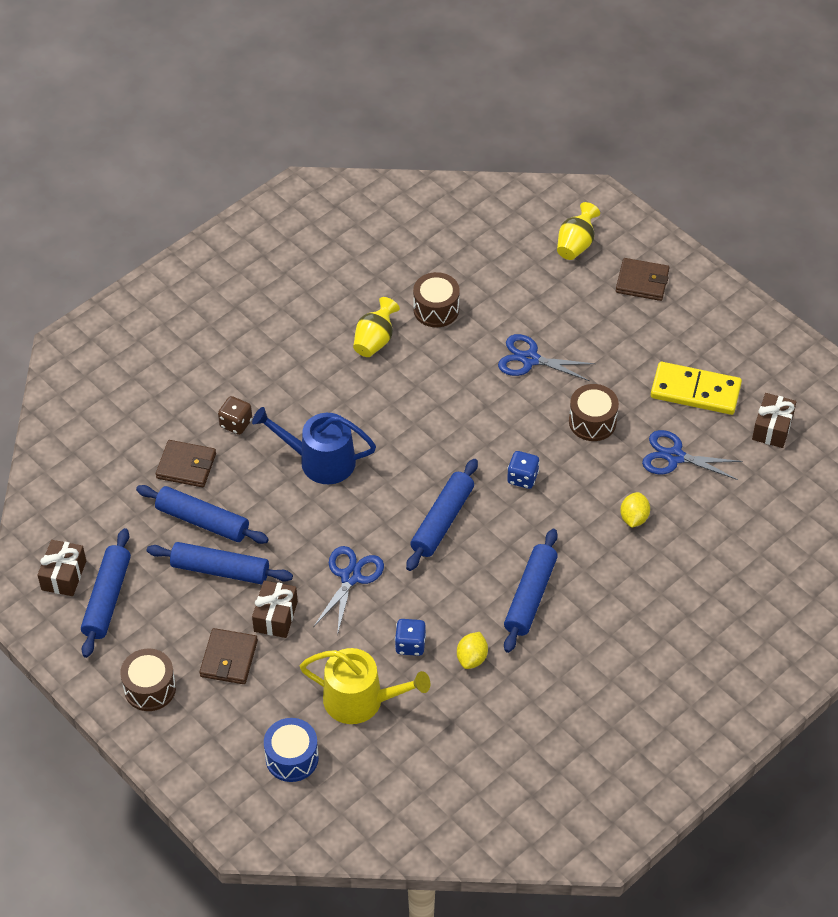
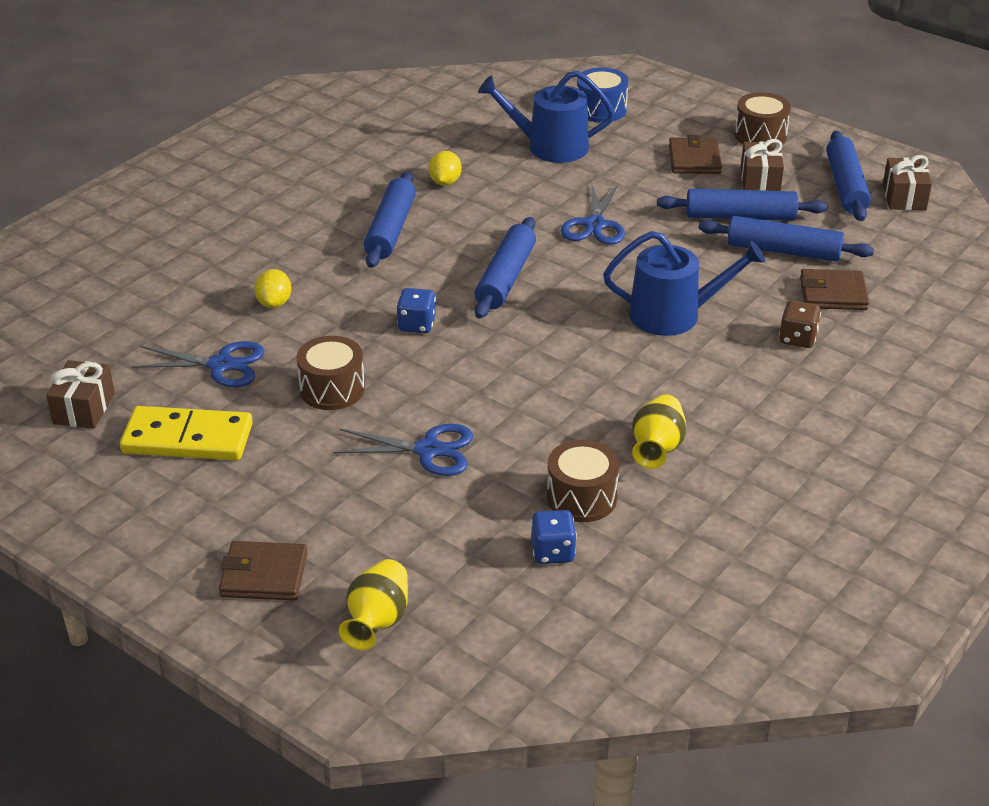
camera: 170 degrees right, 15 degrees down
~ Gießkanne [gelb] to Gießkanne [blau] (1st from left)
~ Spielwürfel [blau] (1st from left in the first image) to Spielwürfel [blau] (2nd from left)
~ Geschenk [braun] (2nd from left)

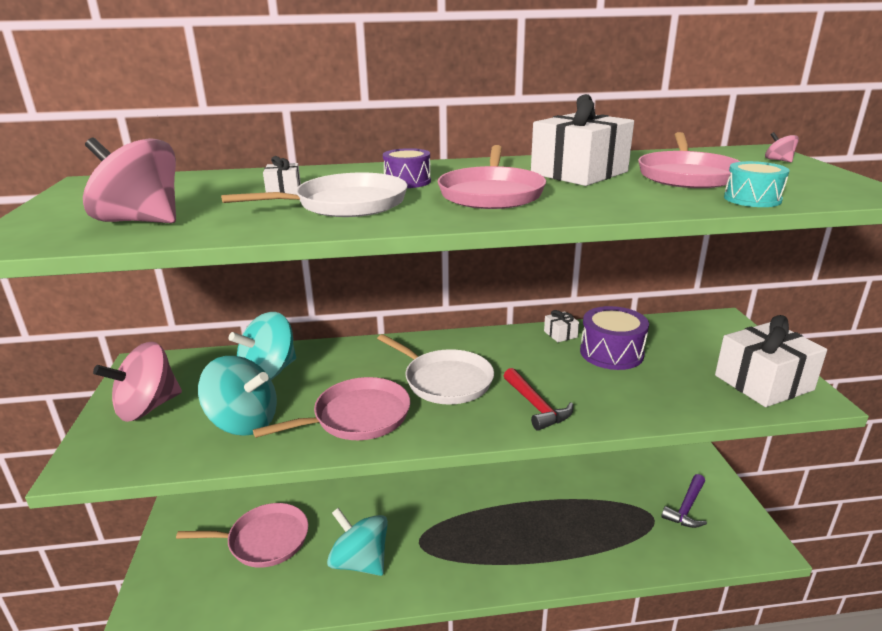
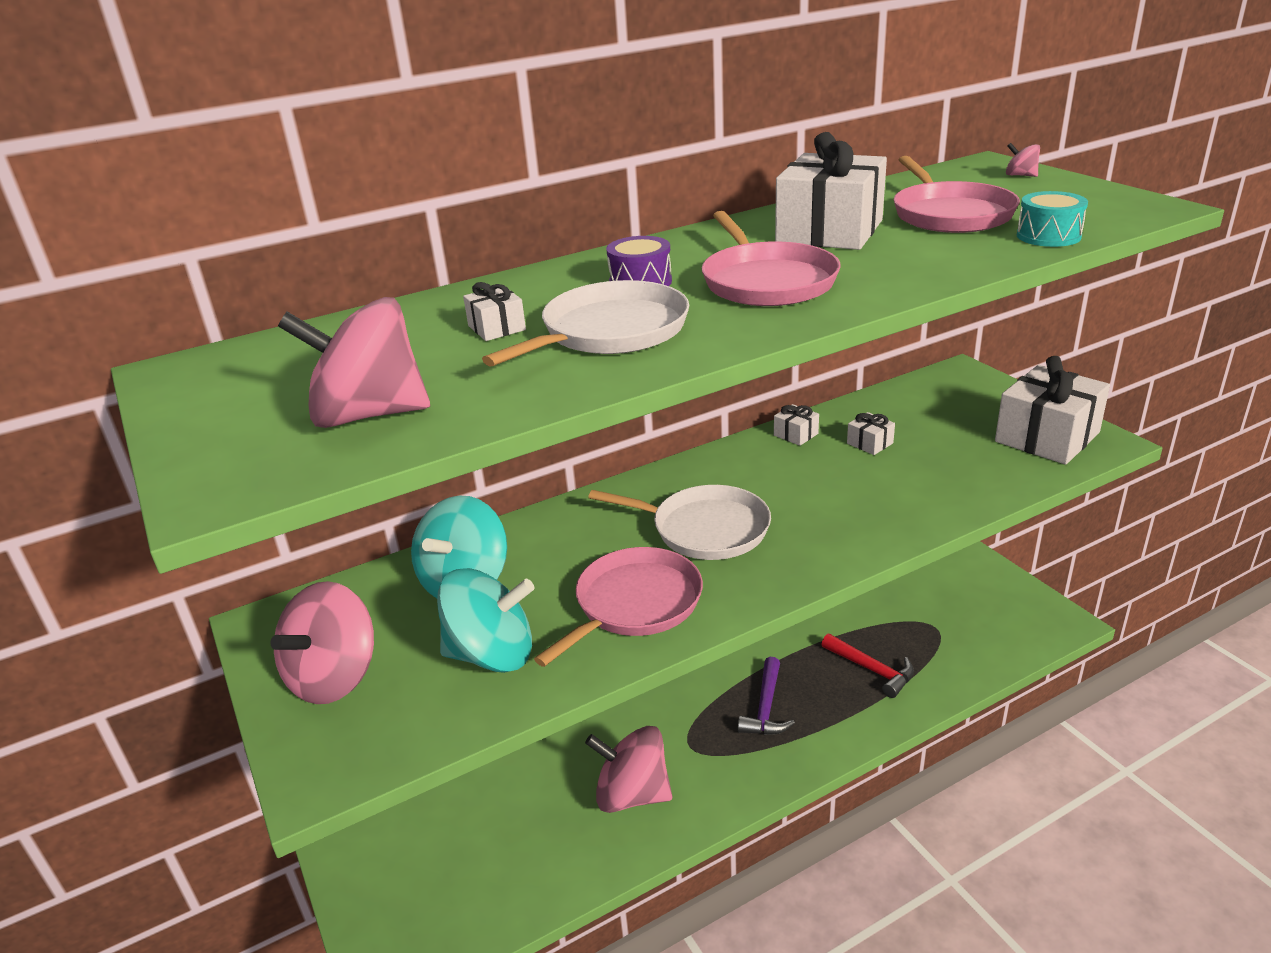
camera: 20 degrees left, 5 degrees up
~ Kreisel [türkis] (3rd from left) to Kreisel [rosa] (3rd from left)
~ Hammer [lila]
~ Hammer [rot]
~ Trommel [lila] (2nd from left) to Geschenk [weiß] (4th from left)
- Pfanne [rosa] (1st from left)

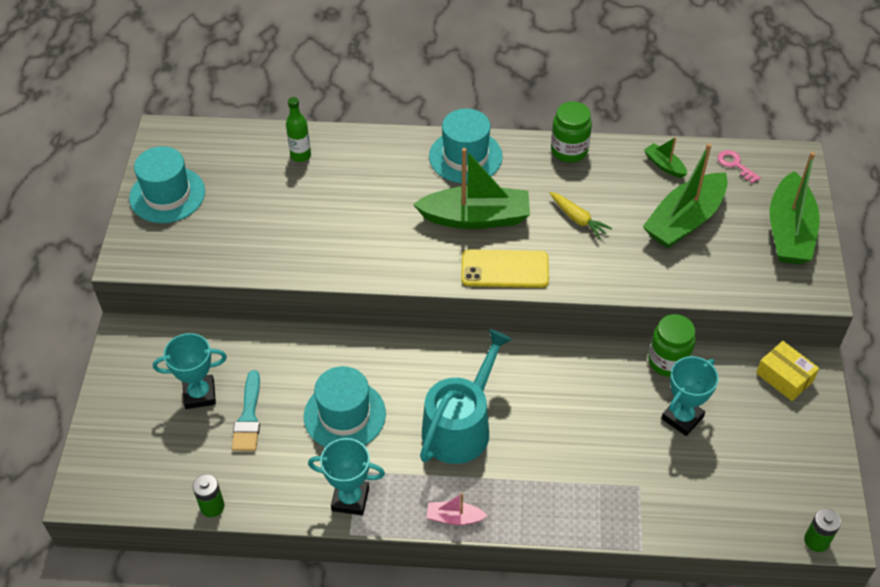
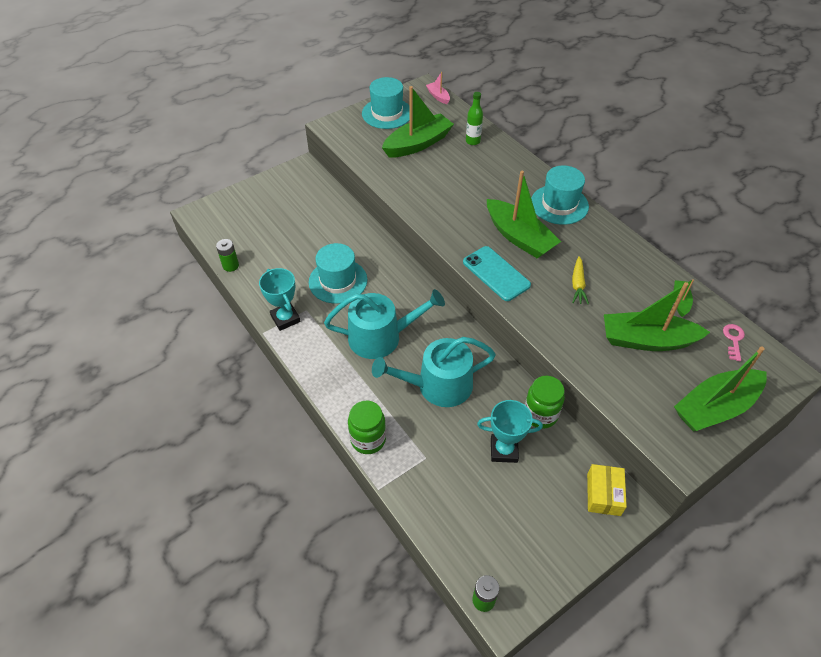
camera: 50 degrees right, 0 degrees up
~ Einmachglas [grün] (1st from left)
+ Gießkanne [türkis] (2nd from left)
+ Boot [grün] (1st from left)
~ Boot [rosa]
~ Handy [gelb] to Handy [türkis]
- Pokal [türkis] (1st from left)
- Pinsel [türkis]

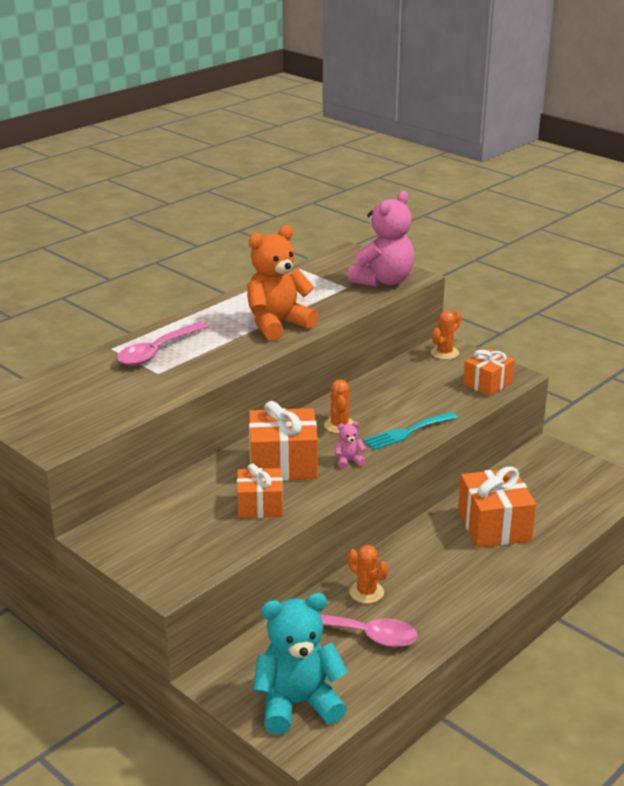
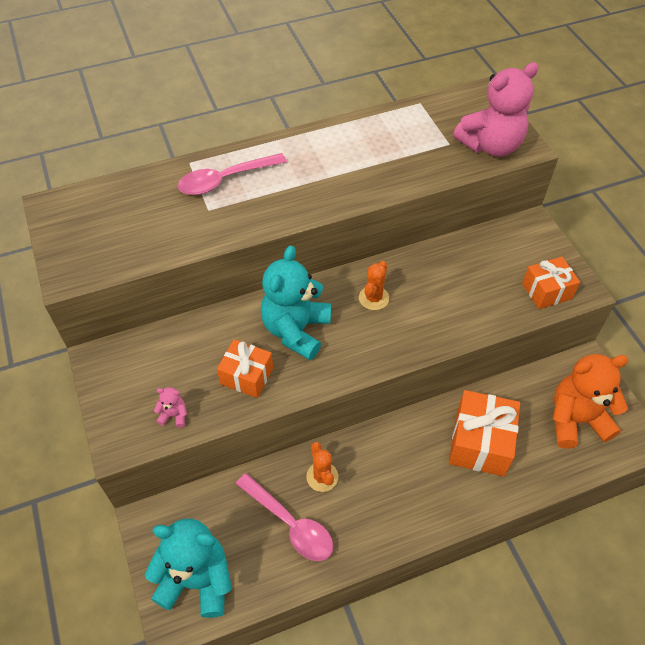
camera: 25 degrees right, 25 degrees up
~ Teddybär [rosa] (1st from left)
~ Geschenk [orange] (2nd from left) to Teddybär [türkis] (2nd from left)
~ Teddybär [orange]
- Gabel [türkis]
- Kaktus [orange] (3rd from left)

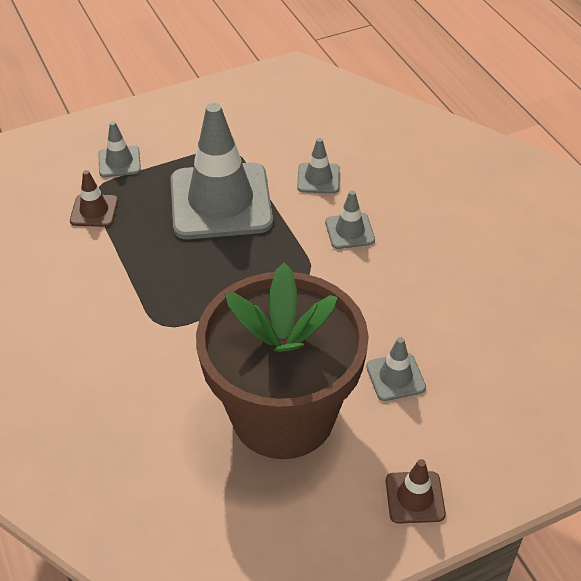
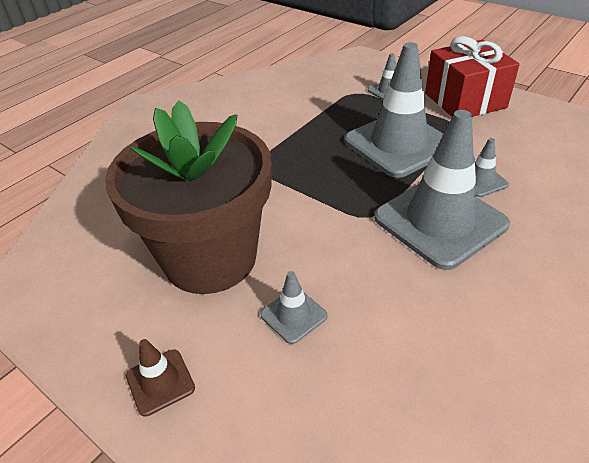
camera: 65 degrees right, 5 degrees down
~ Leitkegel [grau] (4th from left) x2.29
+ Geschenk [rot]
- Leitkegel [braun] (1st from left)

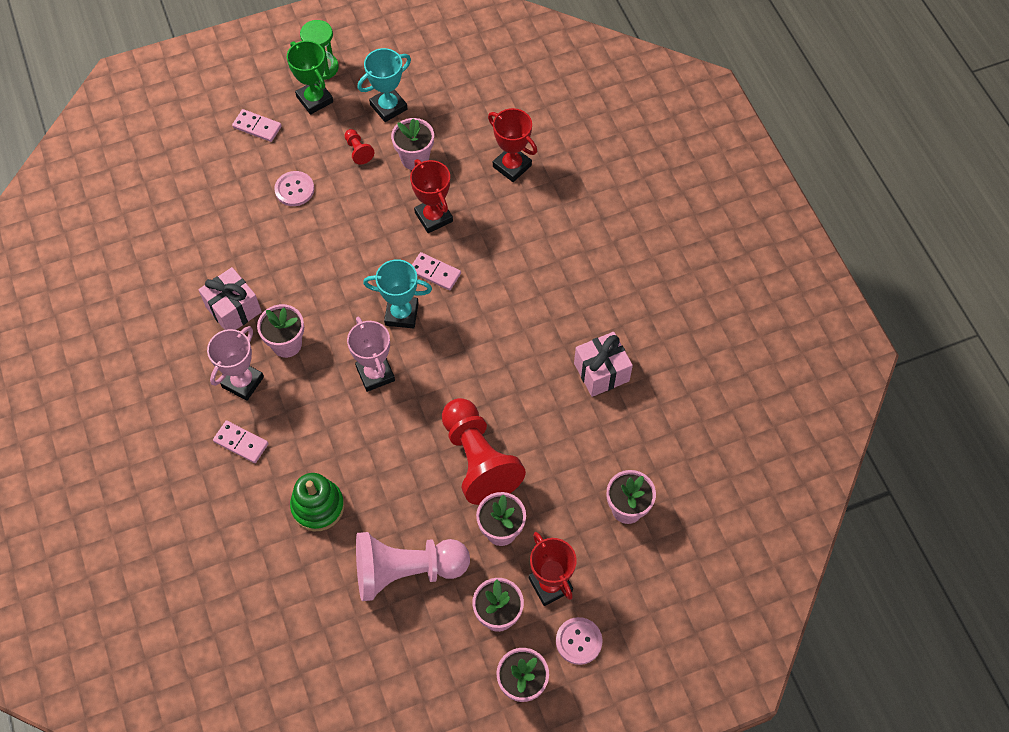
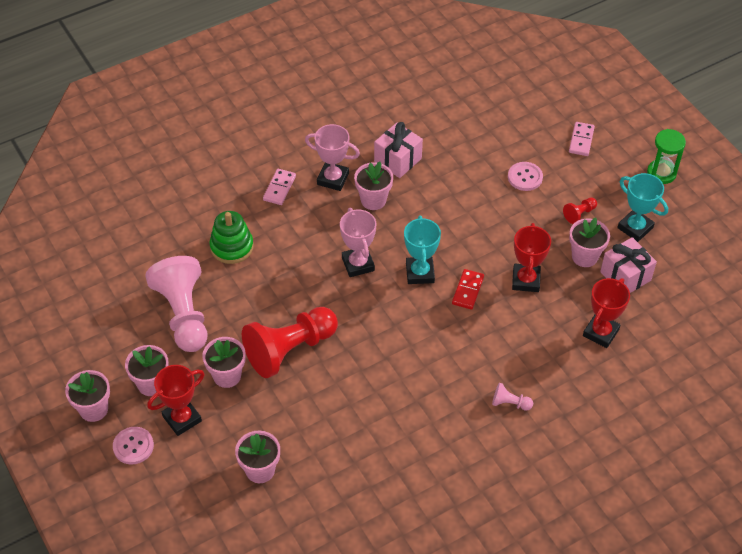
camera: 80 degrees right, 10 degrees down
~ Pokal [rosa] (2nd from left) 75 degrees counterclockwise
~ Dominostein [rosa] (3rd from left) to Dominostein [rot]
+ Bauer [rosa] (2nd from left)
~ Pokal [rot] (1st from left in the first image) 45 degrees counterclockwise
~ Geschenk [rosa] (2nd from left)
- Pokal [grün]

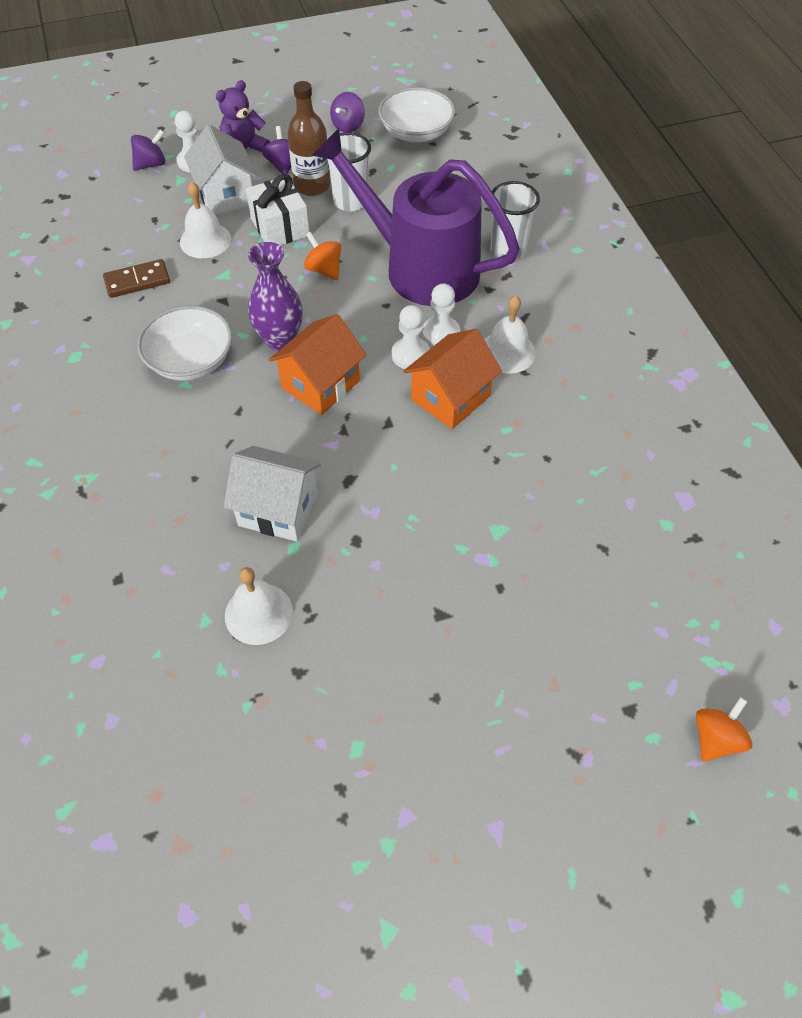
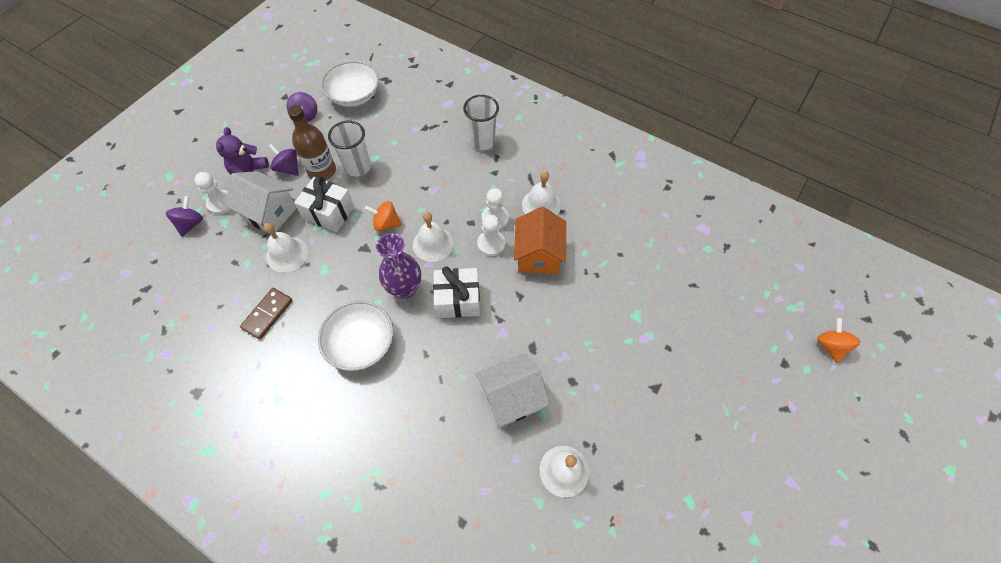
camera: 40 degrees left, 5 degrees up
+ Glocke [weiß] (2nd from left)
~ Haus [orange] (1st from left) to Geschenk [weiß] (2nd from left)
- Gießkanne [lila]

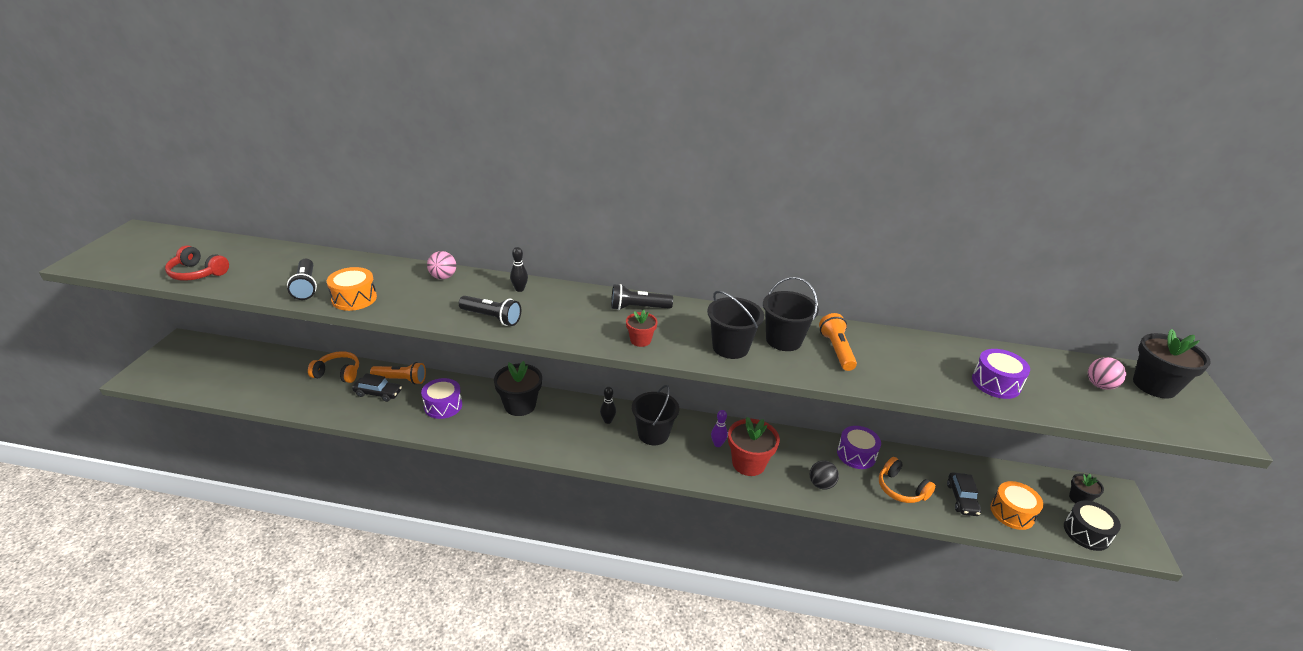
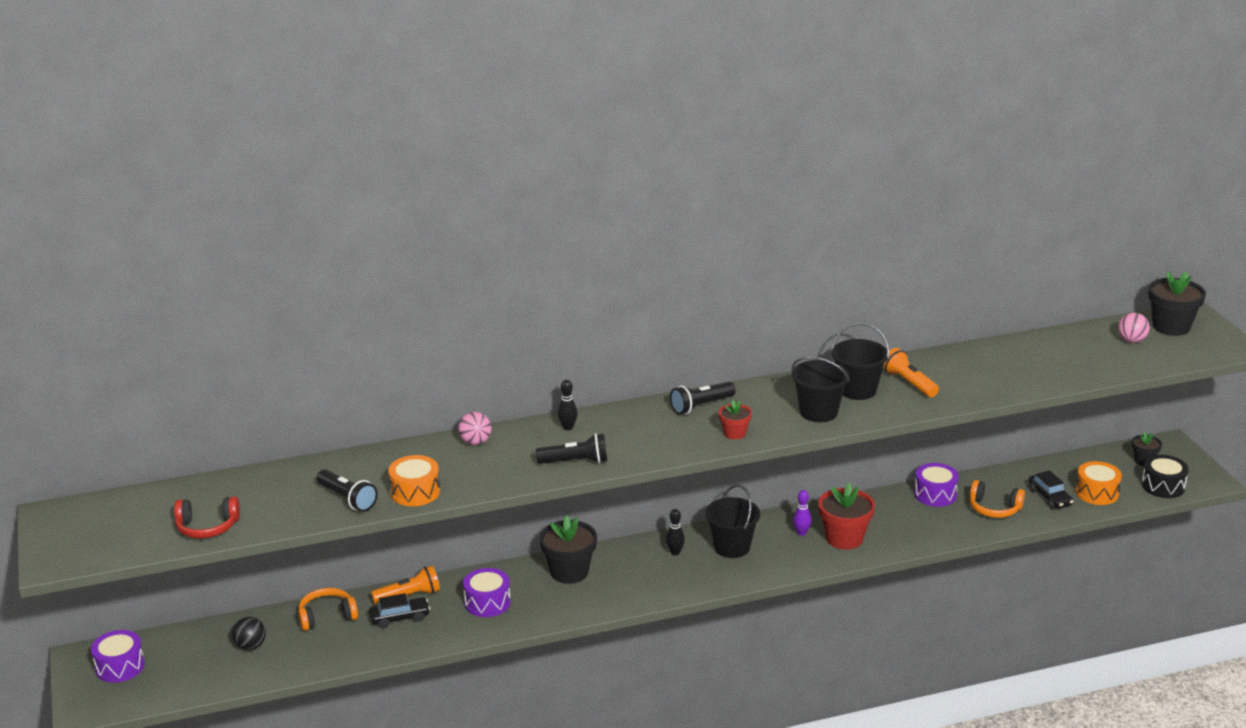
camera: 25 degrees left, 5 degrees down
~ Trommel [lila] (3rd from left in the first image) to Trommel [lila] (1st from left)
~ Ball [schwarz]

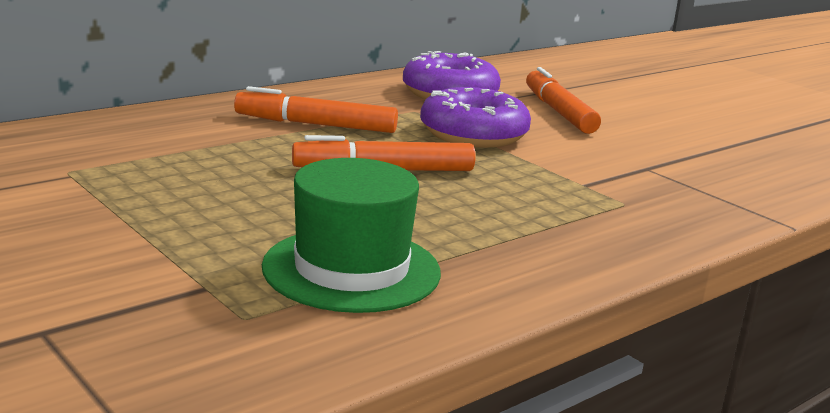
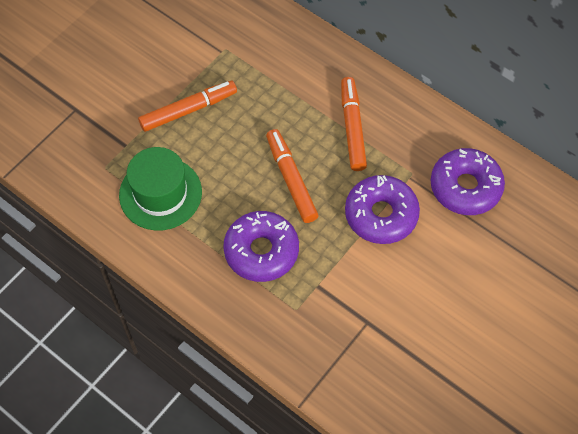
camera: 80 degrees right, 40 degrees up
~ Filzstift [orange] (3rd from left in the first image) to Filzstift [orange] (1st from left)
+ Donut [lila] (1st from left)

